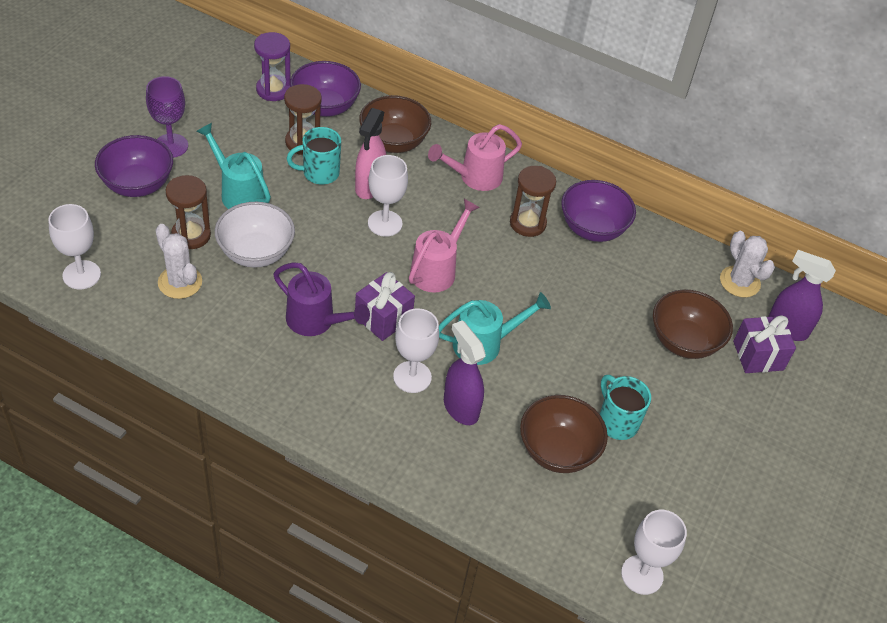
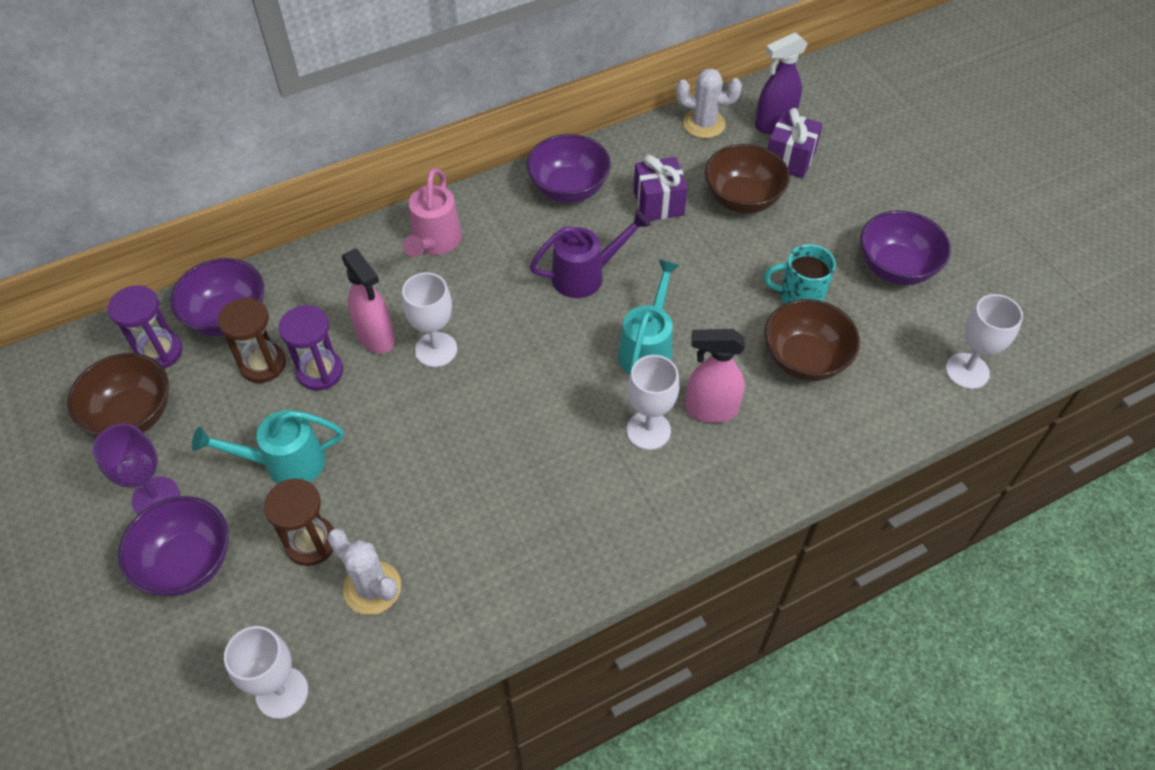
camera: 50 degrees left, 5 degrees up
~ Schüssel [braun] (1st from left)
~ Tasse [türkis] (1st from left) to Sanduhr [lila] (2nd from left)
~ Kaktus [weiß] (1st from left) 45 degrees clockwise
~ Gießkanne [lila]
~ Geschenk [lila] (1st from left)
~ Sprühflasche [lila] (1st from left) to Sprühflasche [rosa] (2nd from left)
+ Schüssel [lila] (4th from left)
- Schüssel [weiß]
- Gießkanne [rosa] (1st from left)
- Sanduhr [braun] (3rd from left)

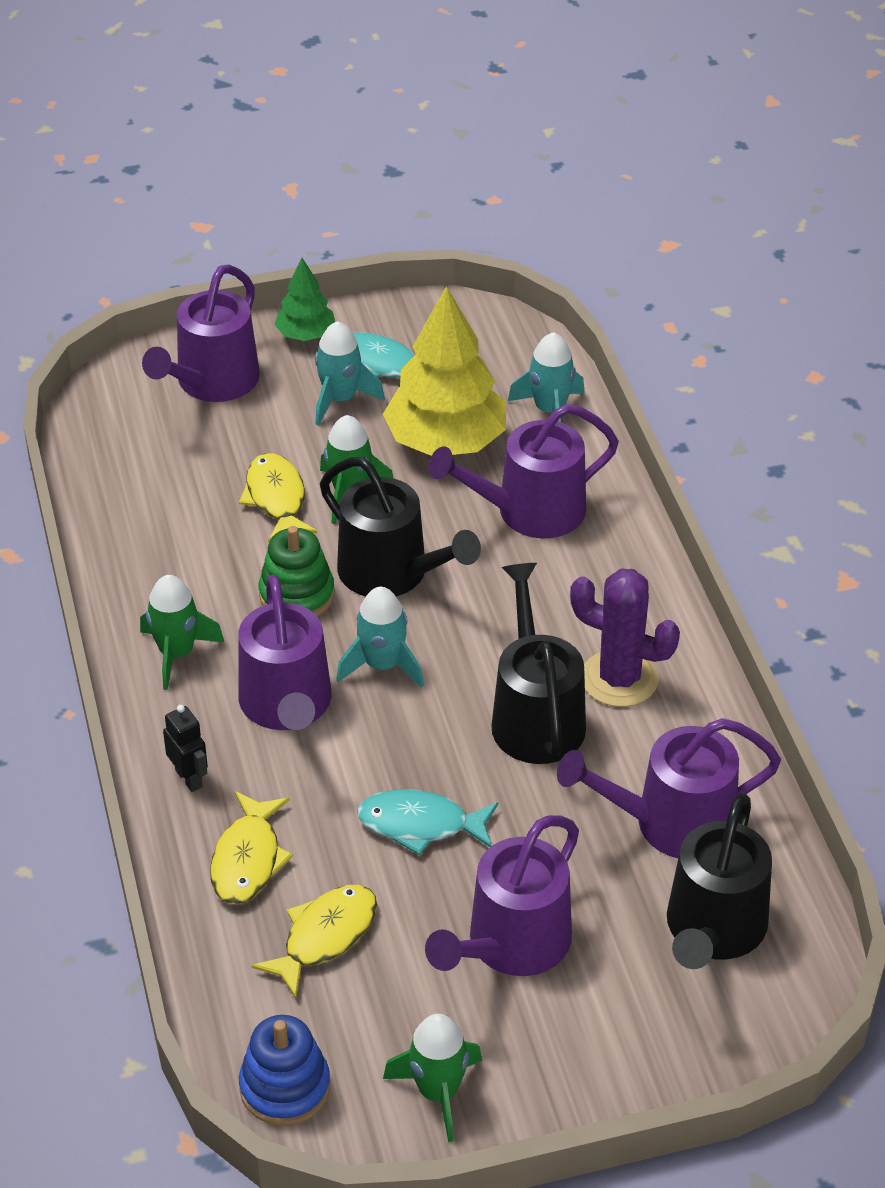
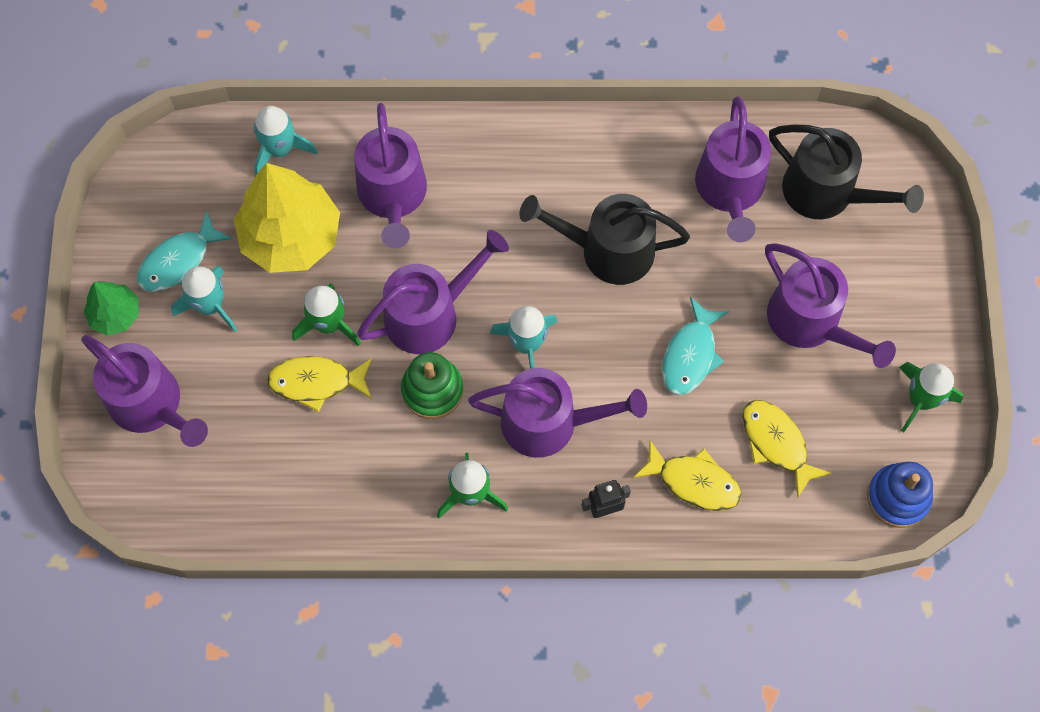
camera: 75 degrees left, 25 degrees up
~ Gießkanne [schwarz] (1st from left) to Gießkanne [lila] (3rd from left)
- Kaktus [lila]

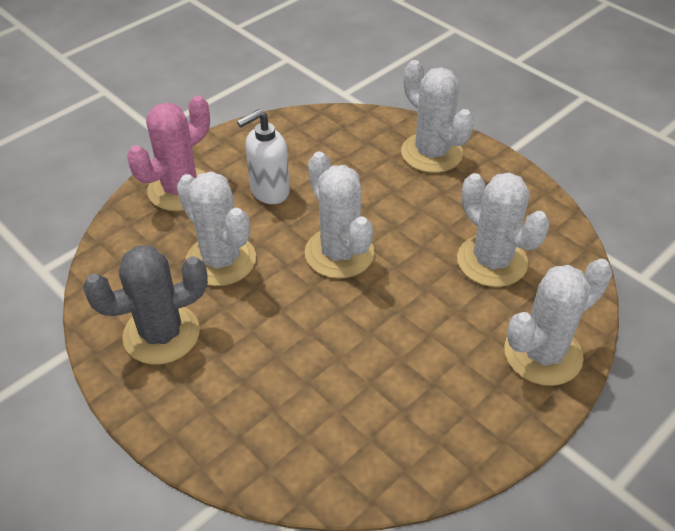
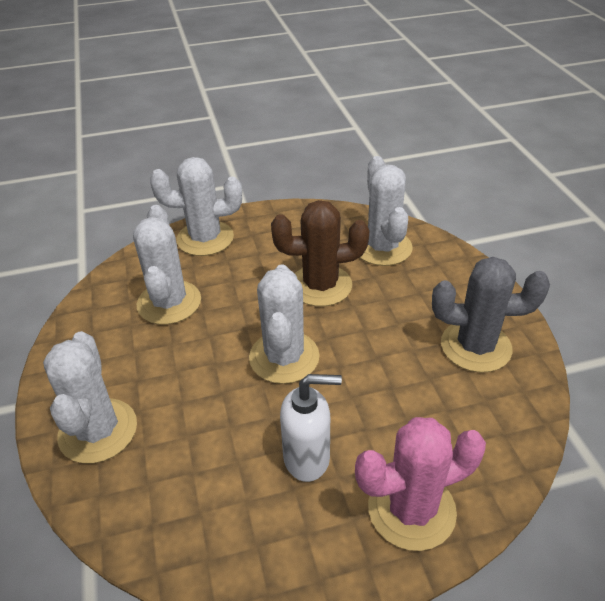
camera: 150 degrees left, 5 degrees down
+ Kaktus [braun]
~ Kaktus [weiß] (1st from left in the first image) to Kaktus [weiß] (5th from left)

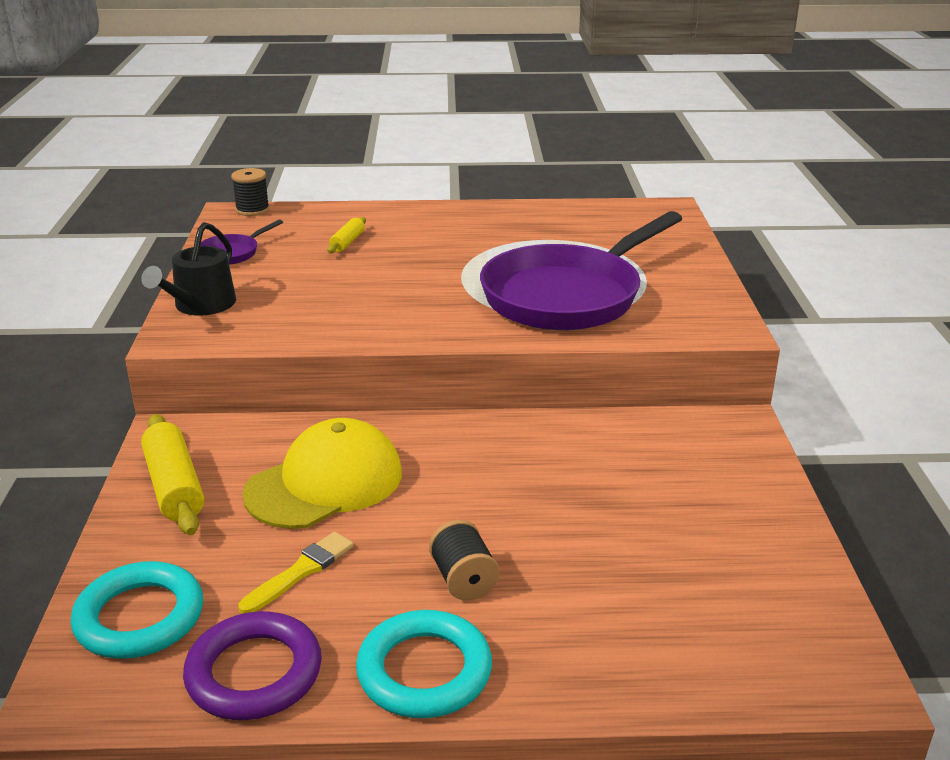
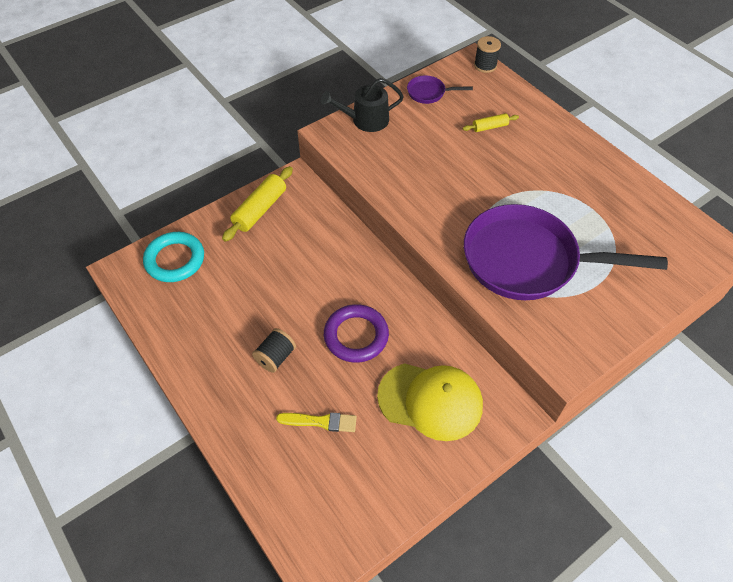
camera: 55 degrees right, 25 degrees up
~ Pinsel [gelb]
~ Ring [lila]
~ Kappe [gelb]
- Ring [türkis] (2nd from left)

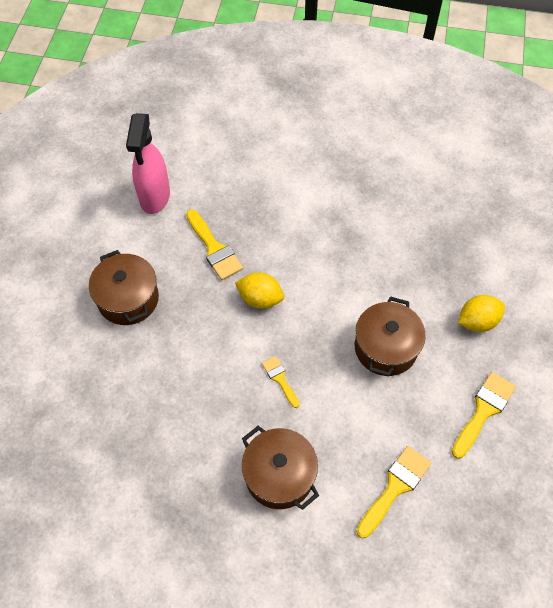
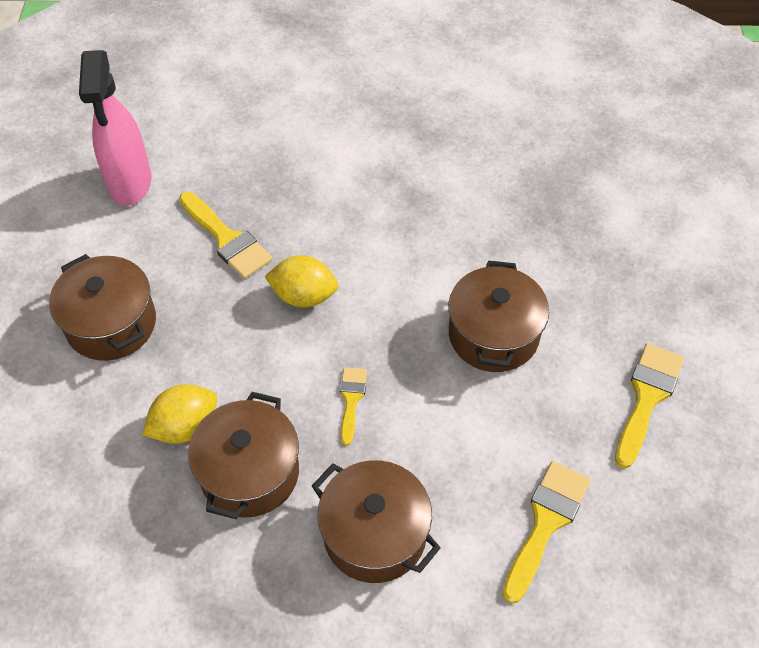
camera: 10 degrees left, 5 degrees down
~ Zitrone [gelb] (2nd from left in the first image) to Zitrone [gelb] (1st from left)
+ Kochtopf [braun] (2nd from left)
~ Pinsel [gelb] (2nd from left) 45 degrees clockwise

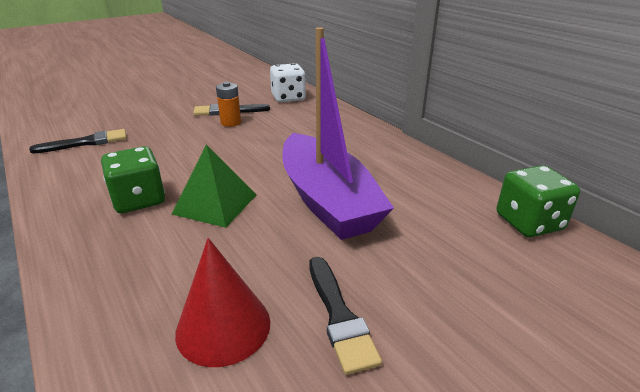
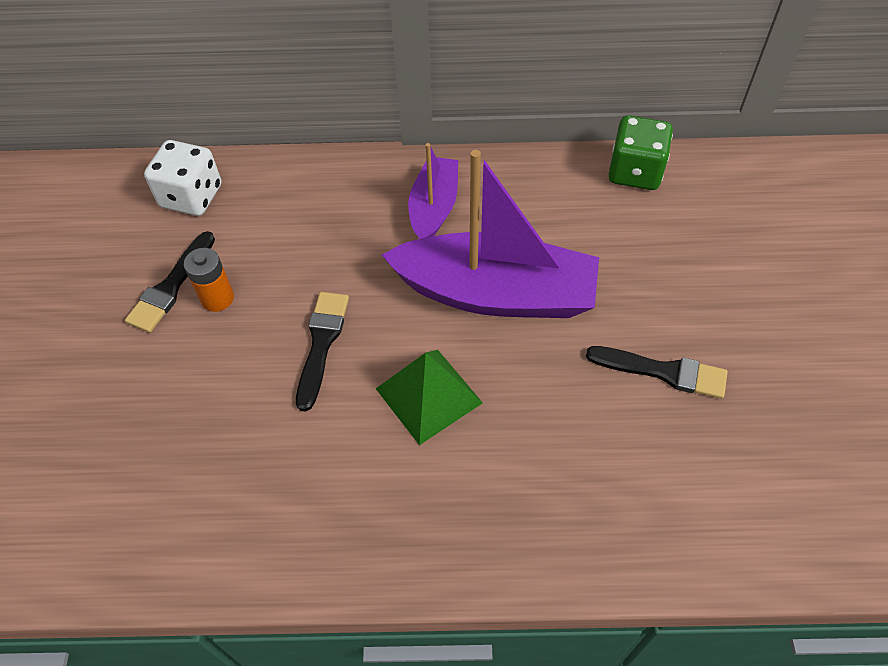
camera: 55 degrees left, 25 degrees up
~ Pinsel [schwarz] (1st from left in the first image) to Pinsel [schwarz] (2nd from left)
+ Boot [lila] (1st from left)
- Spielwürfel [grün] (1st from left)
- Kegel [rot]

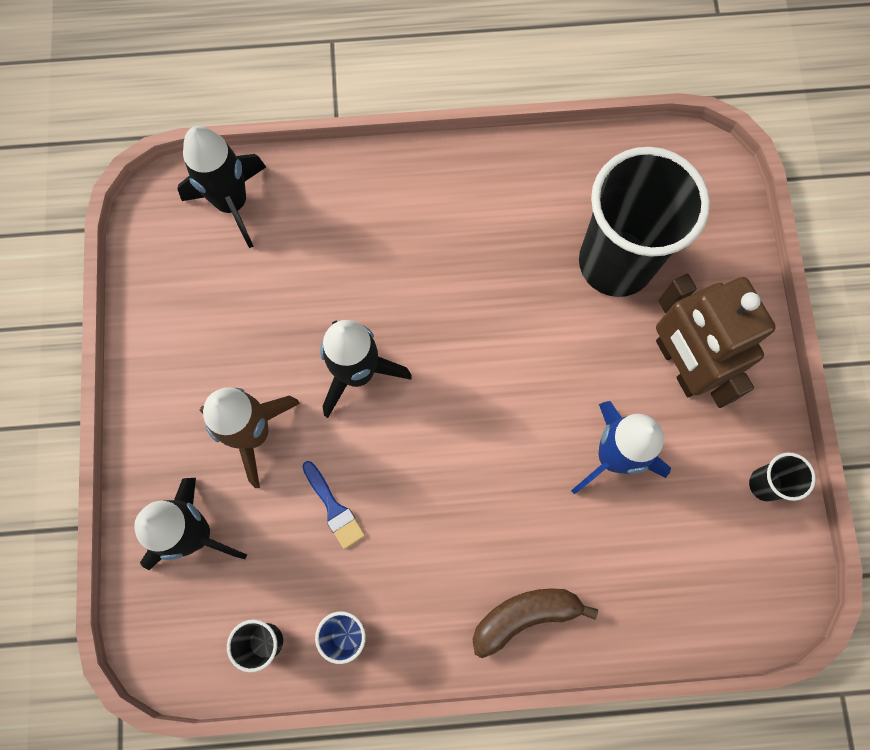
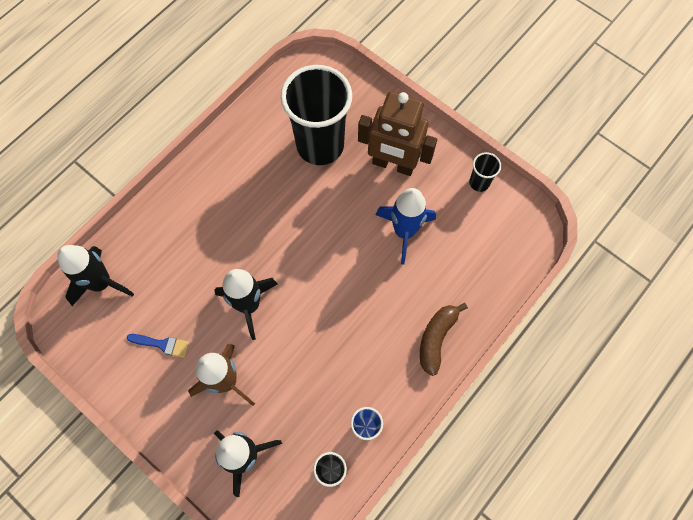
camera: 45 degrees left, 5 degrees down
~ Pinsel [blau]

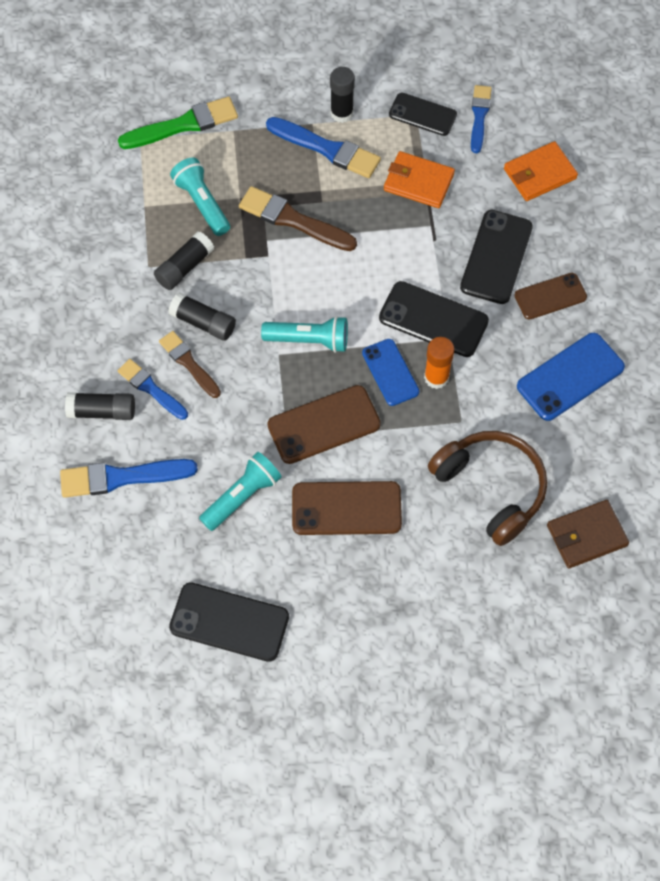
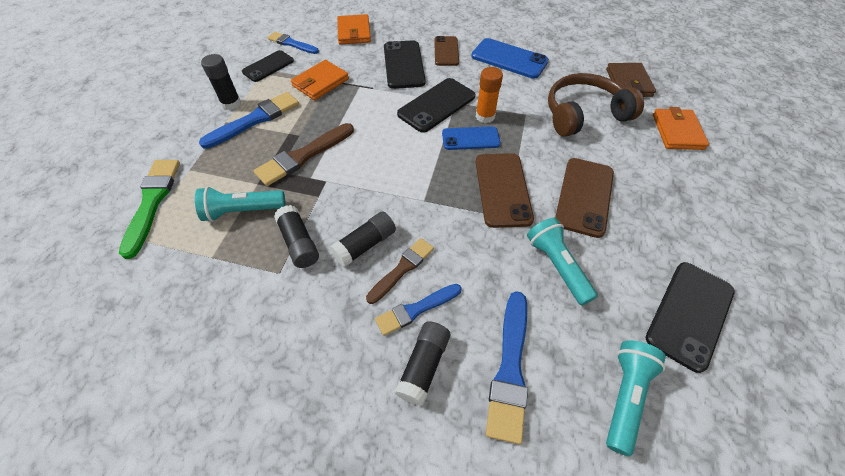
camera: 70 degrees left, 10 degrees down
~ Pinsel [braun] (1st from left in the first image) 150 degrees clockwise
~ Handy [schwarz] (4th from left in the first image) 45 degrees clockwise
~ Handy [blau] (2nd from left) 45 degrees counterclockwise
~ Taschenlampe [türkis] (3rd from left)
+ Geldbörse [orange] (3rd from left)

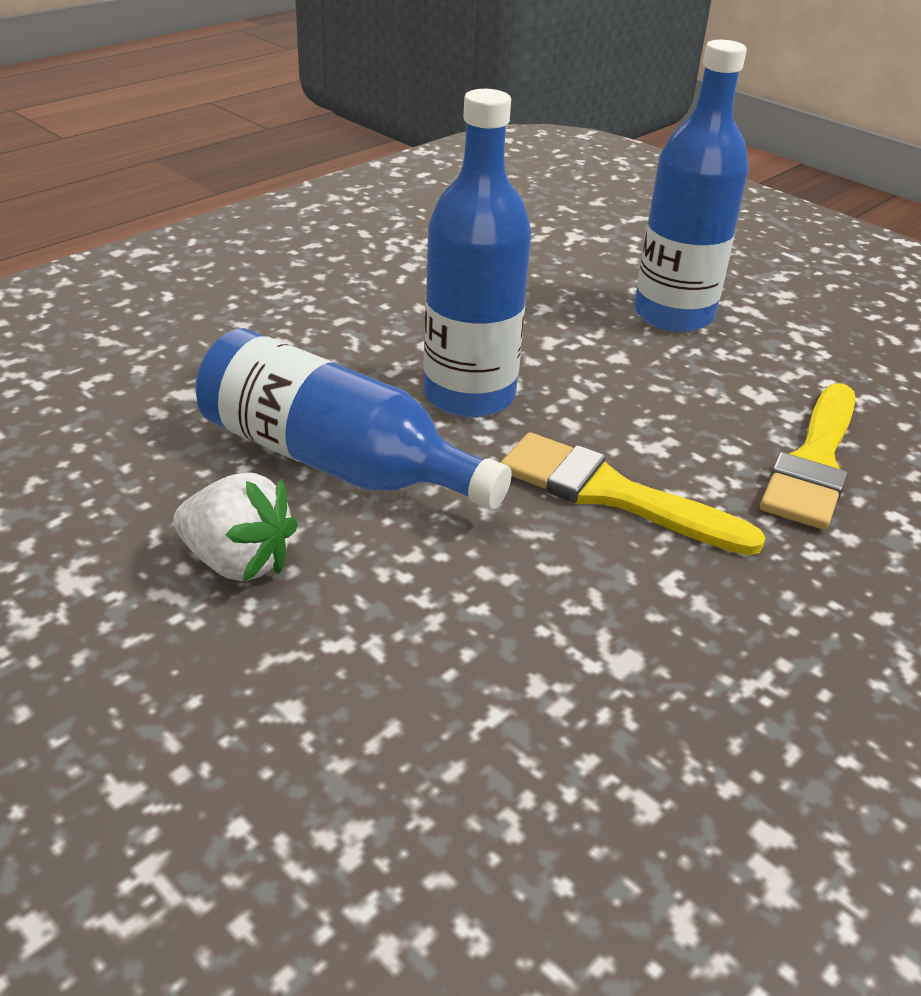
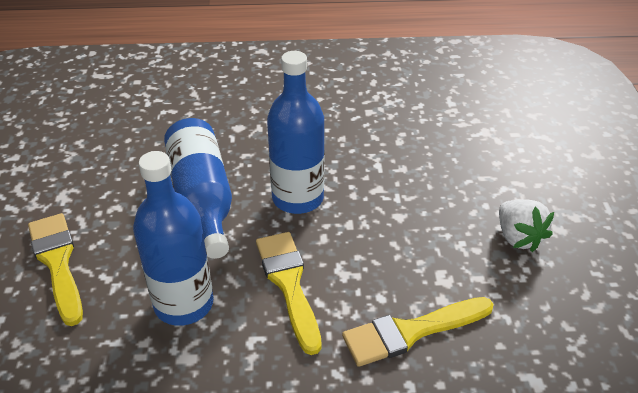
camera: 45 degrees right, 5 degrees up
+ Pinsel [gelb] (1st from left)
~ Flasche [blau] (3rd from left in the first image) to Flasche [blau] (1st from left)
~ Erdbeere [weiß]

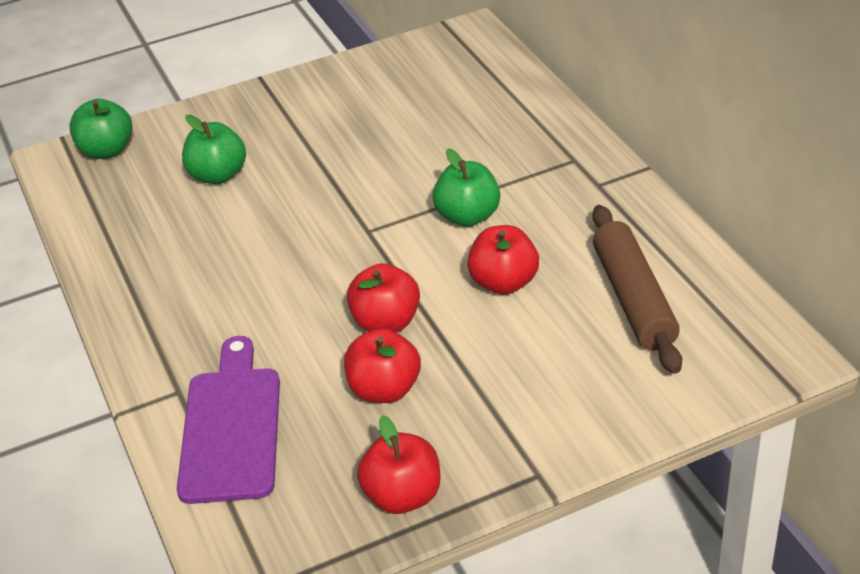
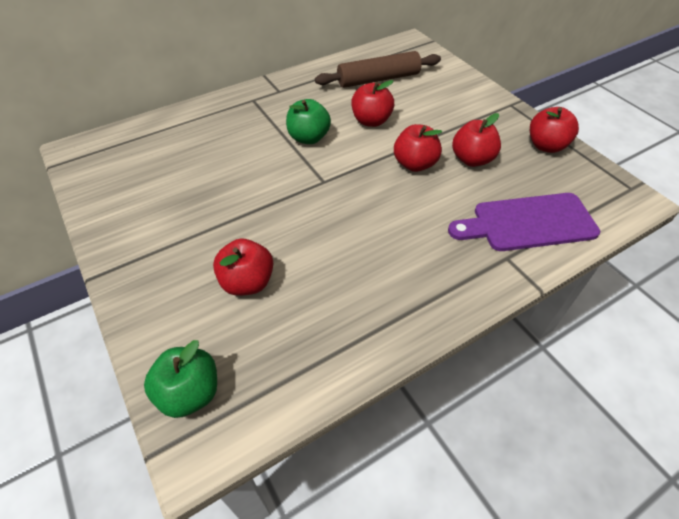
camera: 100 degrees left, 10 degrees up
~ Apfel [grün] (2nd from left) to Apfel [rot] (1st from left)

